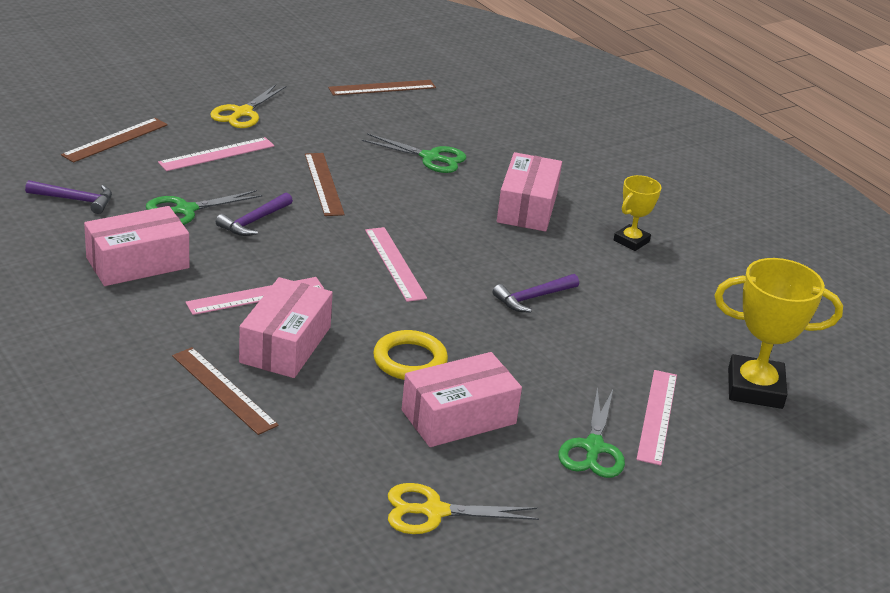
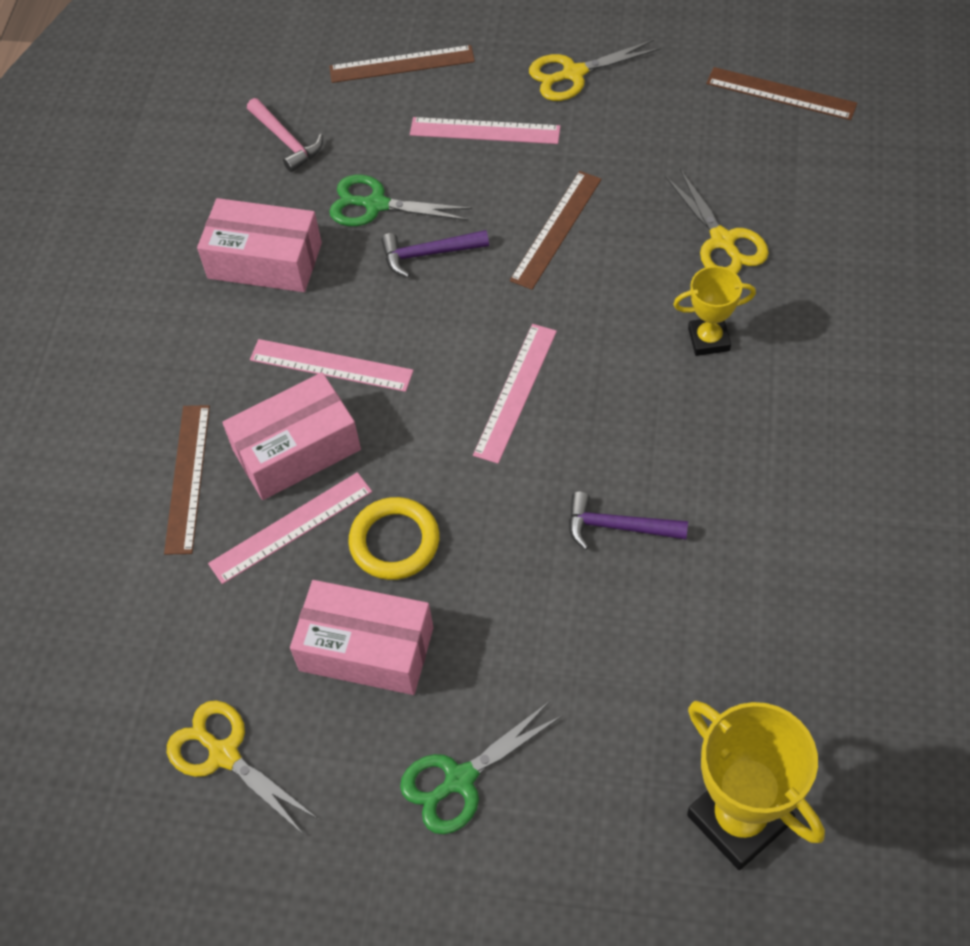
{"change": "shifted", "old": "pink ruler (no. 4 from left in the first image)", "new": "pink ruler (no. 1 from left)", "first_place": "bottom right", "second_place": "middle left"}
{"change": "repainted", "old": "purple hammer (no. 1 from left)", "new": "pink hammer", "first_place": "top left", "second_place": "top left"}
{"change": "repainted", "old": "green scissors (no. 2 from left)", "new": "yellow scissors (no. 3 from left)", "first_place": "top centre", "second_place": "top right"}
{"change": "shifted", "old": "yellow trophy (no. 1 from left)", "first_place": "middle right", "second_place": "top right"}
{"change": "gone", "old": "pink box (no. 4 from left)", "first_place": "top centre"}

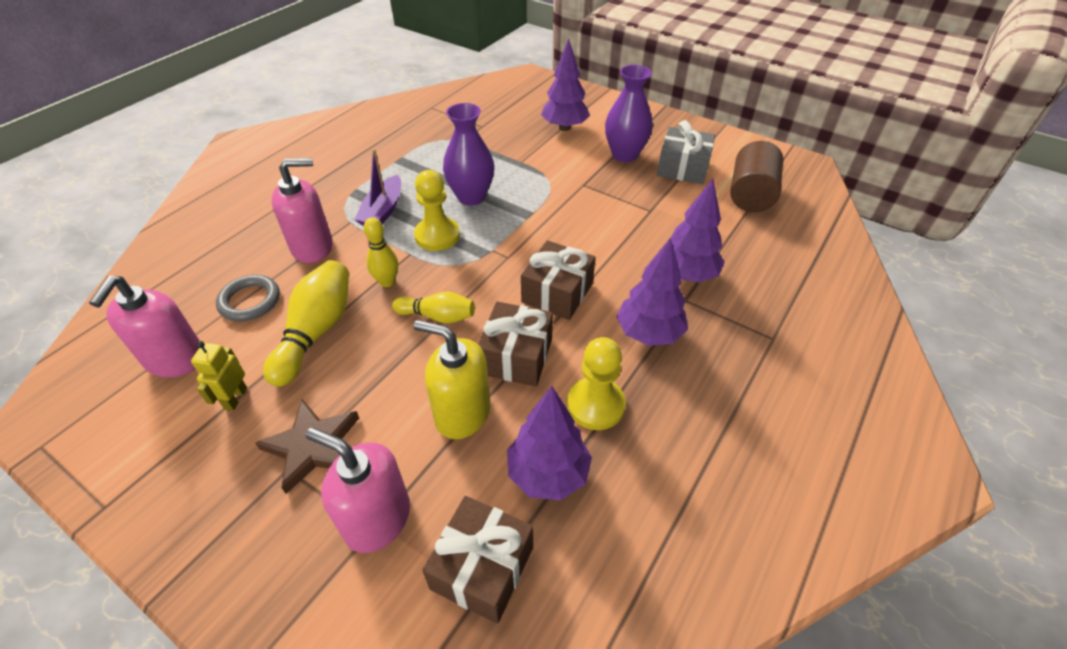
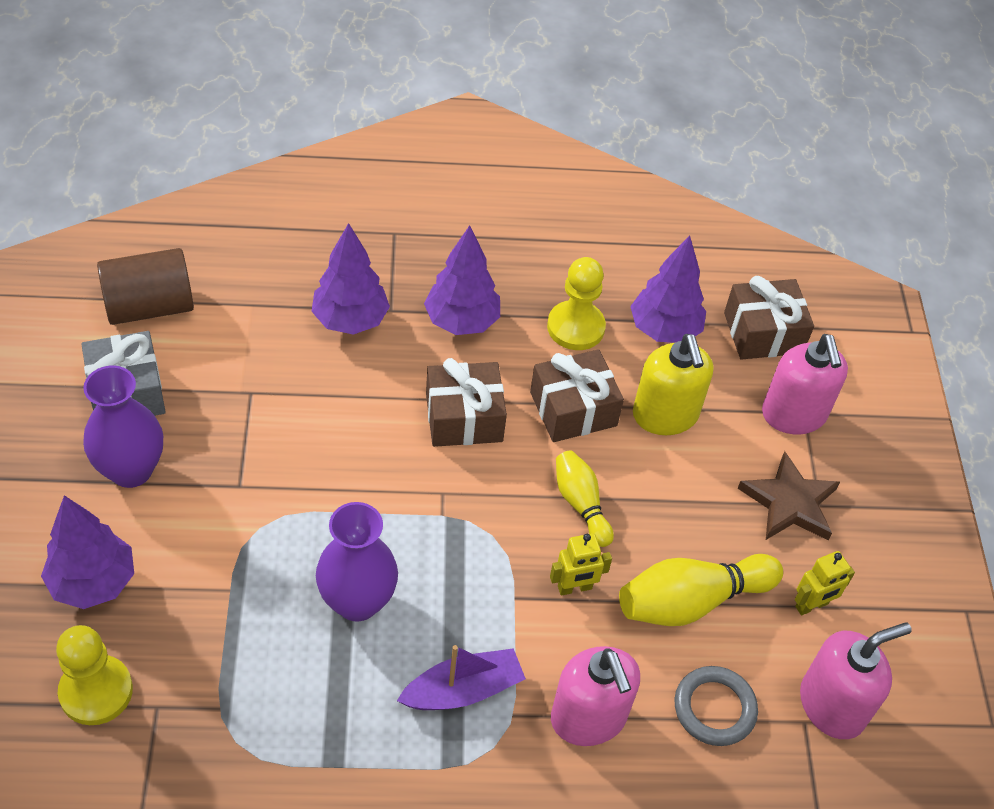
{"change": "shifted", "old": "yellow pawn (no. 1 from left)", "first_place": "top centre", "second_place": "bottom left"}
{"change": "swapped", "old": "yellow bowling pin (no. 2 from left)", "new": "yellow robot (no. 1 from left)", "first_place": "centre", "second_place": "bottom centre"}
{"change": "rotated", "old": "pink soap dispenser (no. 2 from left in the first image)", "first_place": "top left", "second_place": "bottom centre", "degrees": -150}

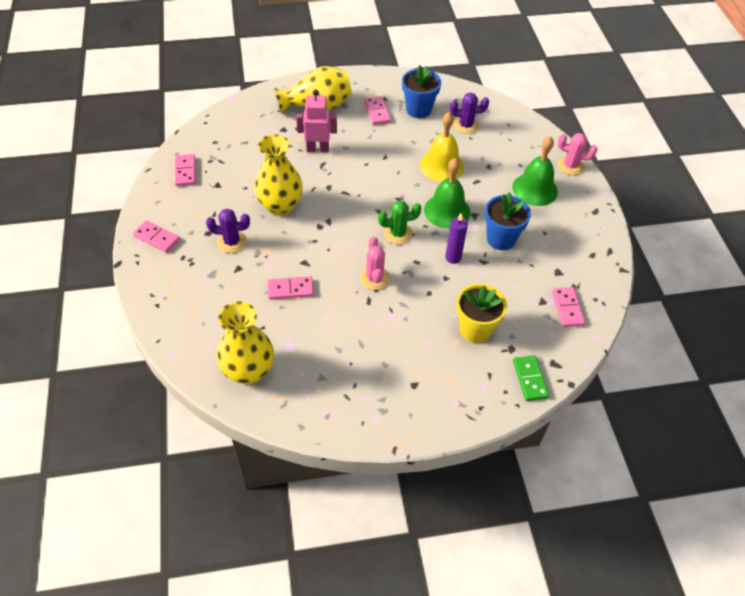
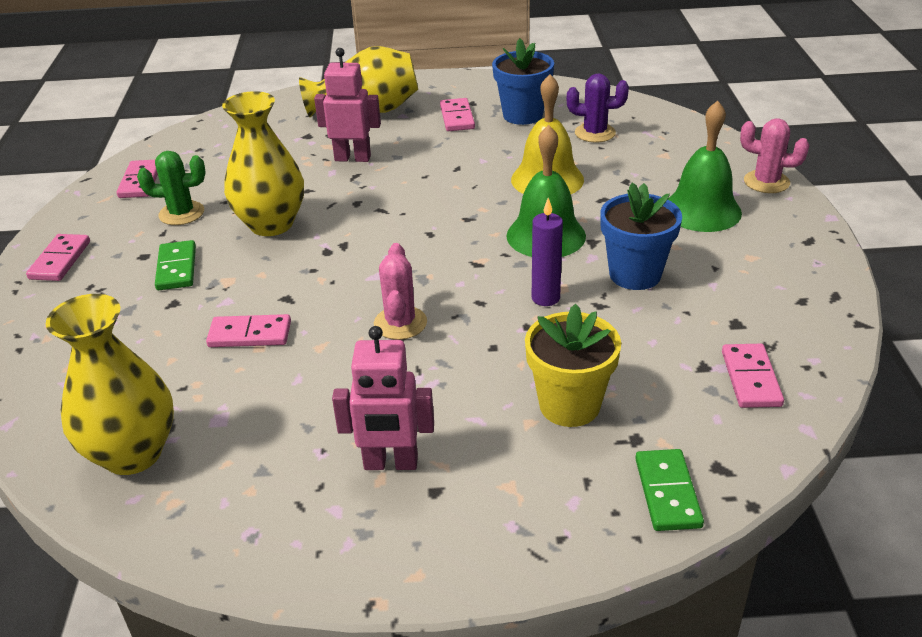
{"change": "rotated", "old": "pink domino (no. 1 from left)", "first_place": "middle left", "second_place": "middle left", "degrees": 60}
{"change": "shifted", "old": "green cactus", "first_place": "centre", "second_place": "top left"}
{"change": "swapped", "old": "purple cactus (no. 1 from left)", "new": "green domino (no. 1 from left)", "first_place": "middle left", "second_place": "middle left"}
{"change": "new", "new": "pink robot (no. 2 from left)", "second_place": "centre"}

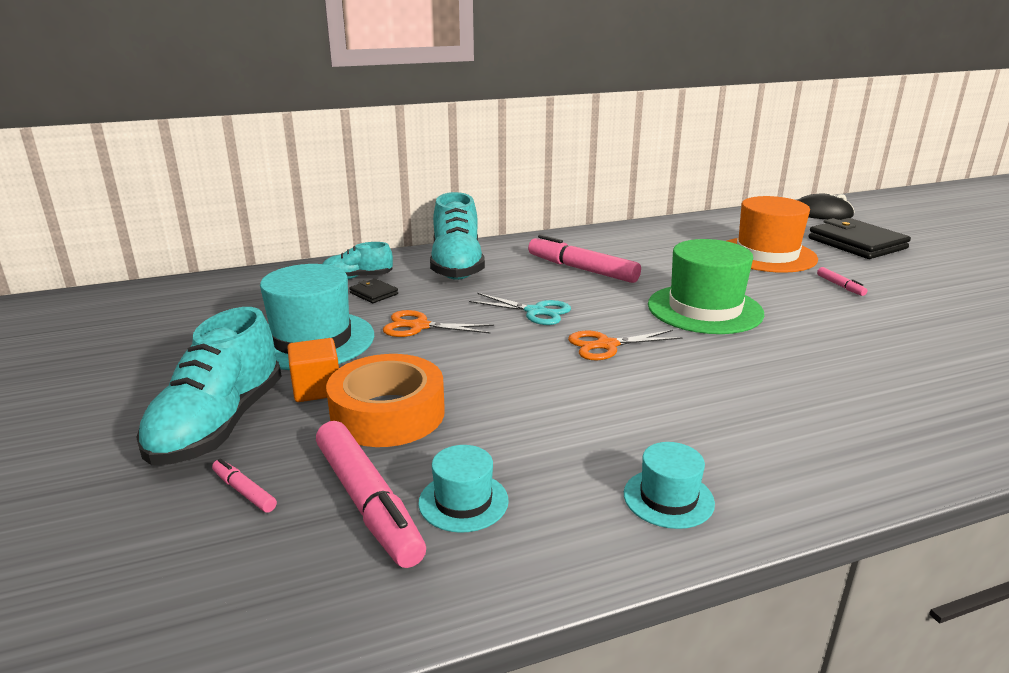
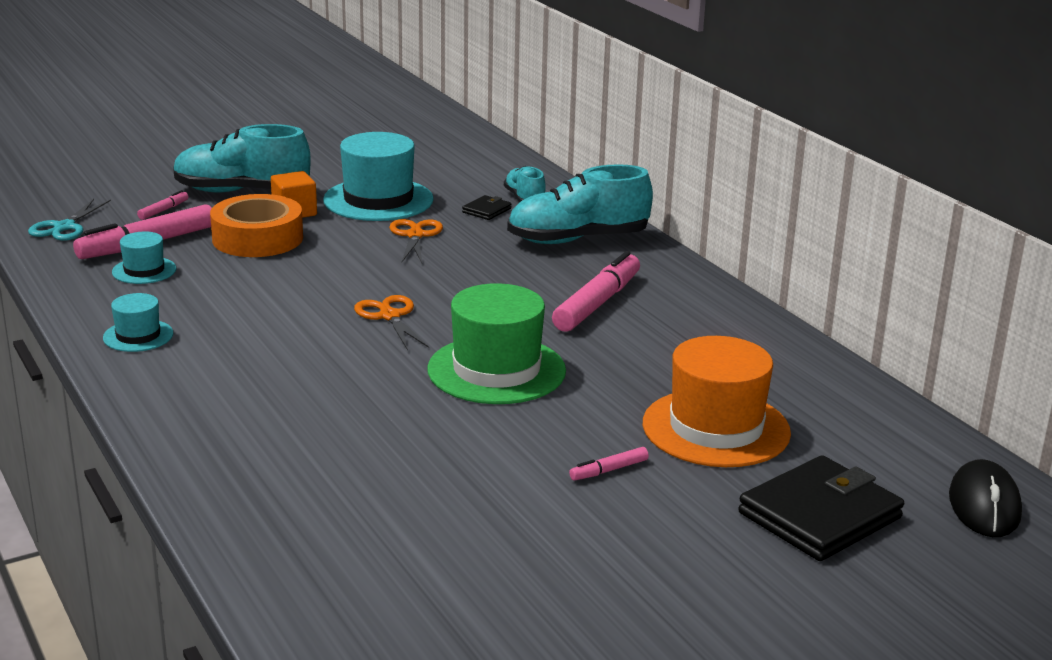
{"change": "shifted", "old": "turquoise scissors", "first_place": "centre", "second_place": "middle left"}

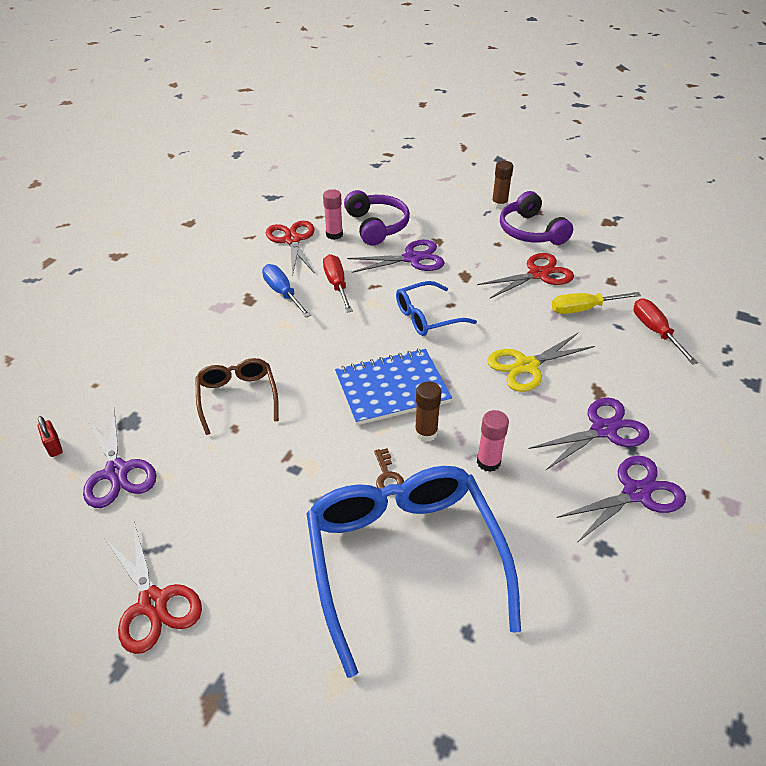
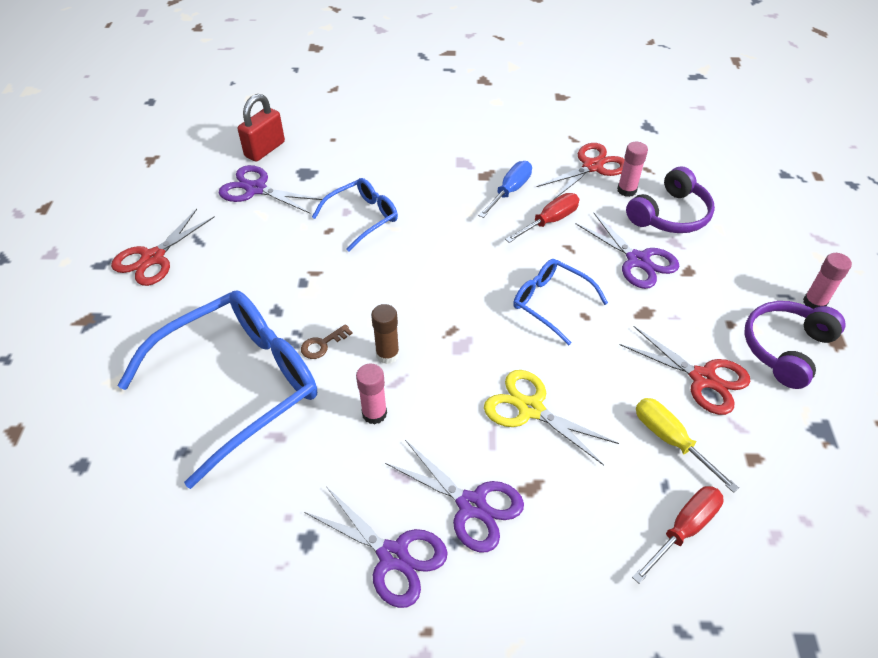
{"change": "rotated", "old": "purple scissors (no. 1 from left)", "first_place": "middle left", "second_place": "top left", "degrees": 75}
{"change": "scaled", "old": "red padlock", "first_place": "middle left", "second_place": "top left", "factor": 1.91}
{"change": "repainted", "old": "brown glasses", "new": "blue glasses (no. 2 from left)", "first_place": "middle left", "second_place": "top centre"}
{"change": "repainted", "old": "brown glue stick (no. 2 from left)", "new": "pink glue stick (no. 3 from left)", "first_place": "top centre", "second_place": "middle right"}
{"change": "gone", "old": "blue notebook", "first_place": "centre"}

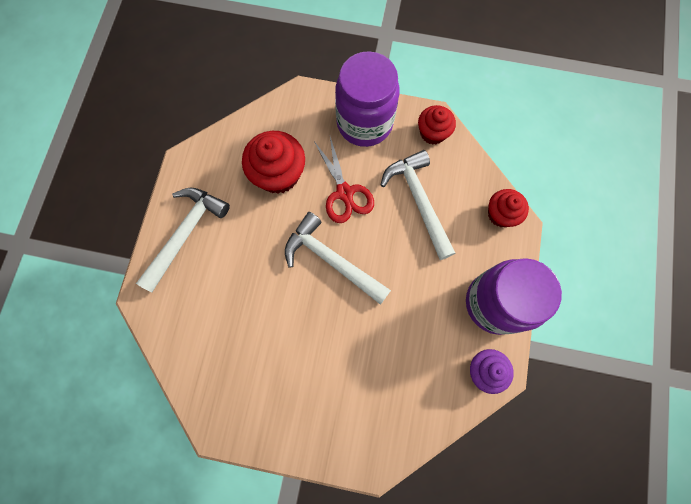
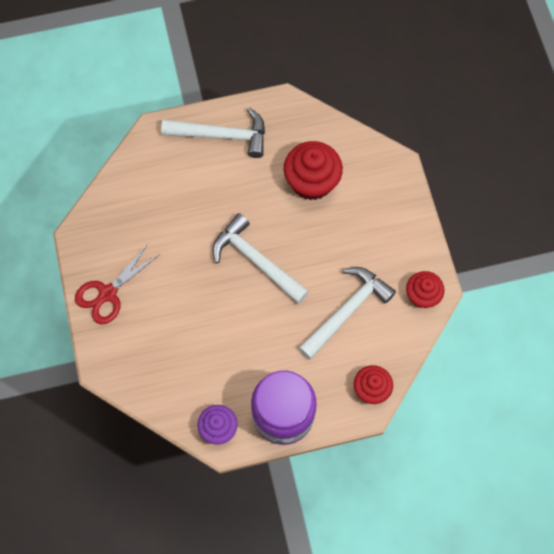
{"change": "shifted", "old": "red scissors", "first_place": "centre", "second_place": "middle left"}
{"change": "rotated", "old": "white hammer (no. 2 from left)", "first_place": "centre", "second_place": "centre", "degrees": -60}
{"change": "gone", "old": "purple jar (no. 1 from left)", "first_place": "top centre"}

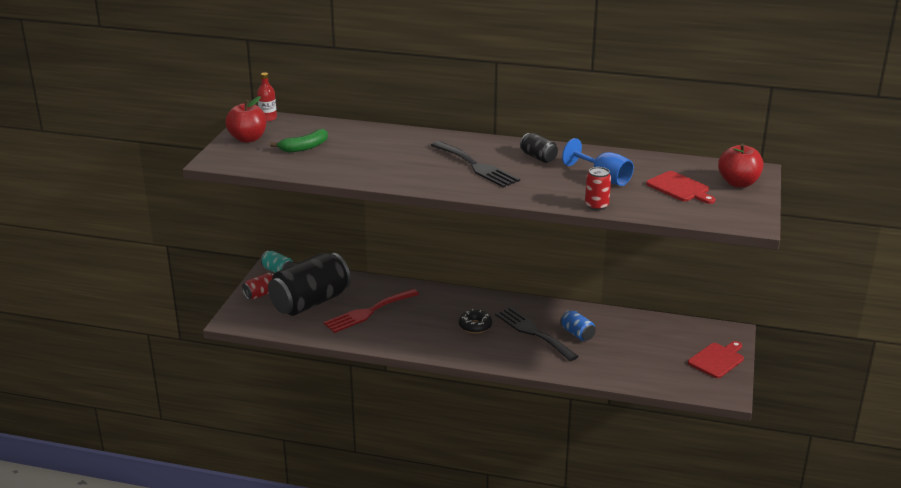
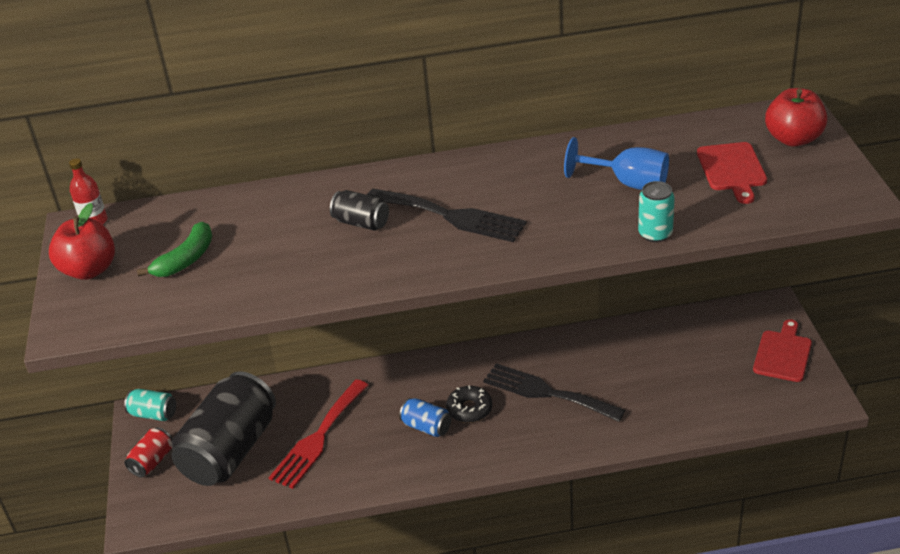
{"change": "shifted", "old": "black can (no. 2 from left)", "first_place": "top centre", "second_place": "centre"}
{"change": "shifted", "old": "blue can", "first_place": "centre", "second_place": "bottom centre"}
{"change": "repainted", "old": "red can (no. 2 from left)", "new": "turquoise can (no. 2 from left)", "first_place": "centre", "second_place": "middle right"}
{"change": "rotated", "old": "red cutting board (no. 1 from left)", "first_place": "middle right", "second_place": "top right", "degrees": 60}

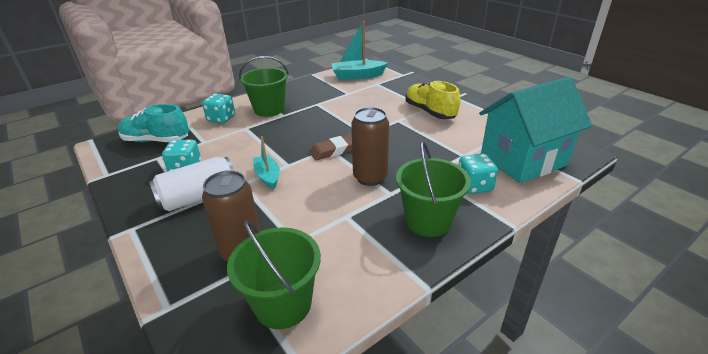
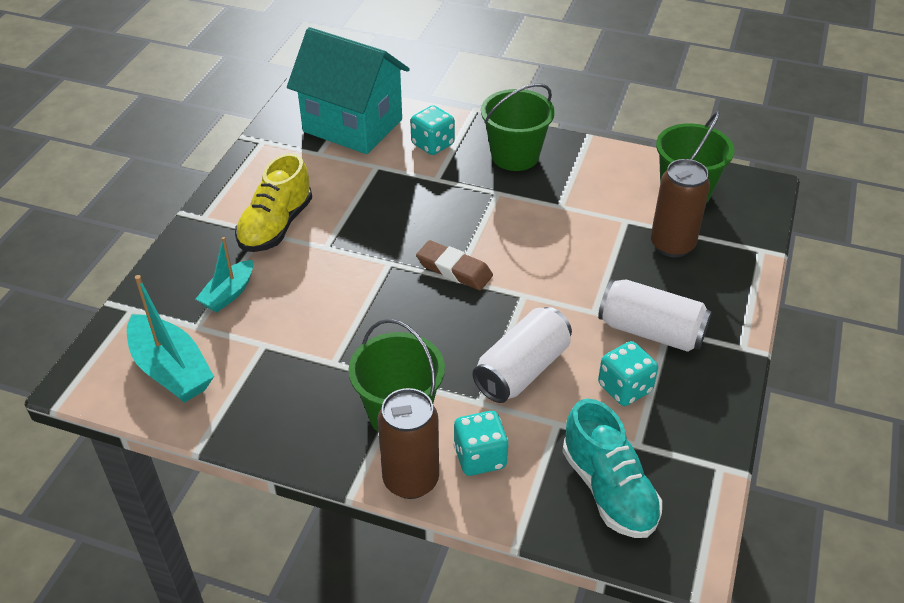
{"change": "shifted", "old": "turquoise boat (no. 1 from left in the first image)", "new": "turquoise boat (no. 2 from left)", "first_place": "centre", "second_place": "middle left"}
{"change": "shifted", "old": "brown can (no. 2 from left in the first image)", "new": "brown can (no. 1 from left)", "first_place": "centre", "second_place": "bottom centre"}
{"change": "new", "new": "white can (no. 1 from left)", "second_place": "centre"}

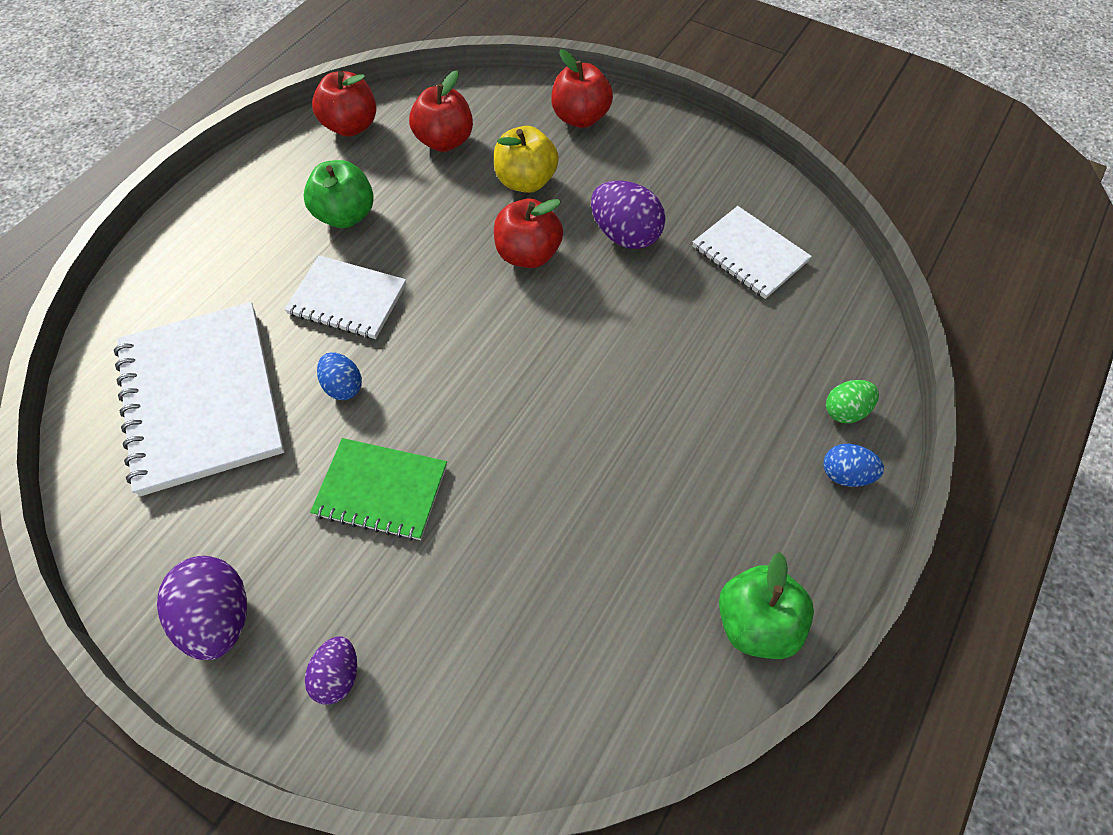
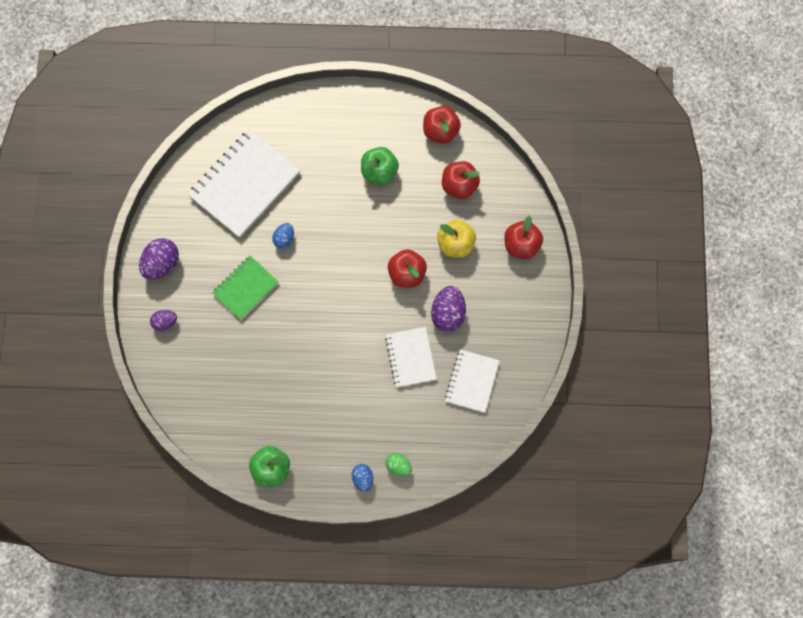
{"change": "rotated", "old": "green notebook", "first_place": "centre", "second_place": "middle left", "degrees": 60}
{"change": "shifted", "old": "white notebook (no. 2 from left)", "first_place": "middle left", "second_place": "centre"}

